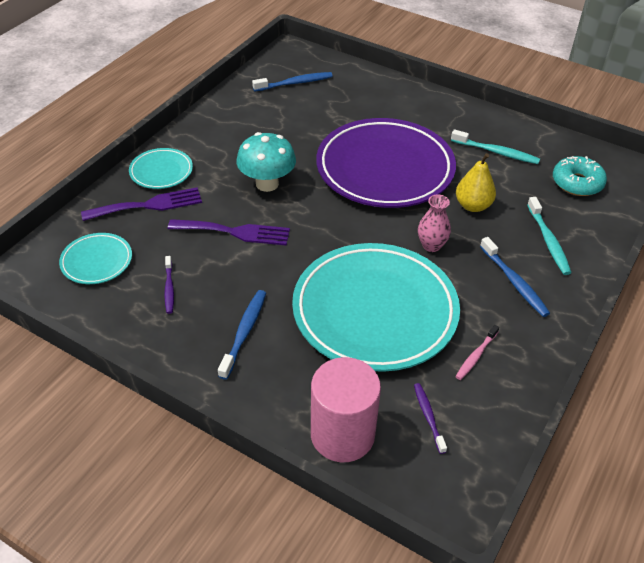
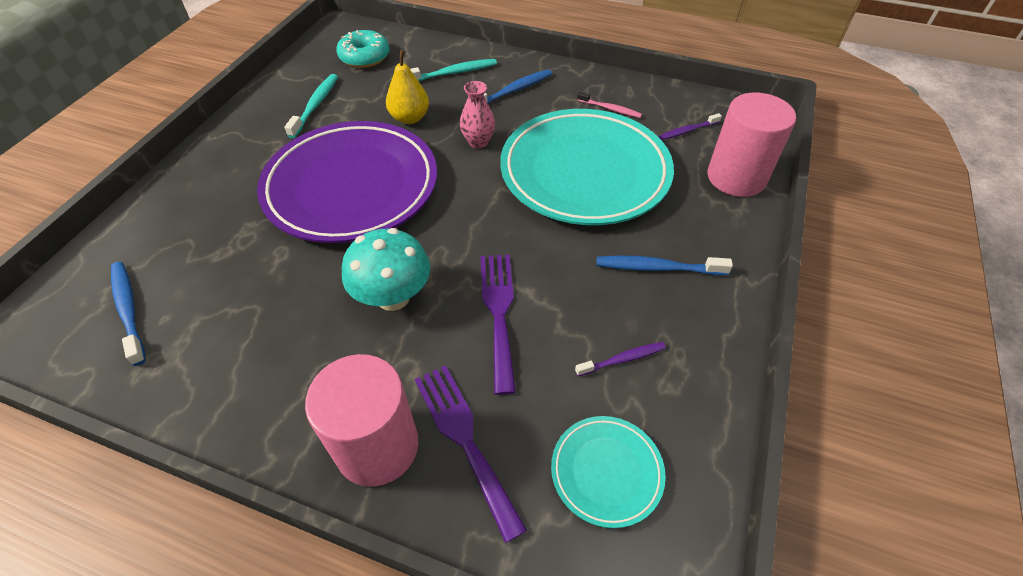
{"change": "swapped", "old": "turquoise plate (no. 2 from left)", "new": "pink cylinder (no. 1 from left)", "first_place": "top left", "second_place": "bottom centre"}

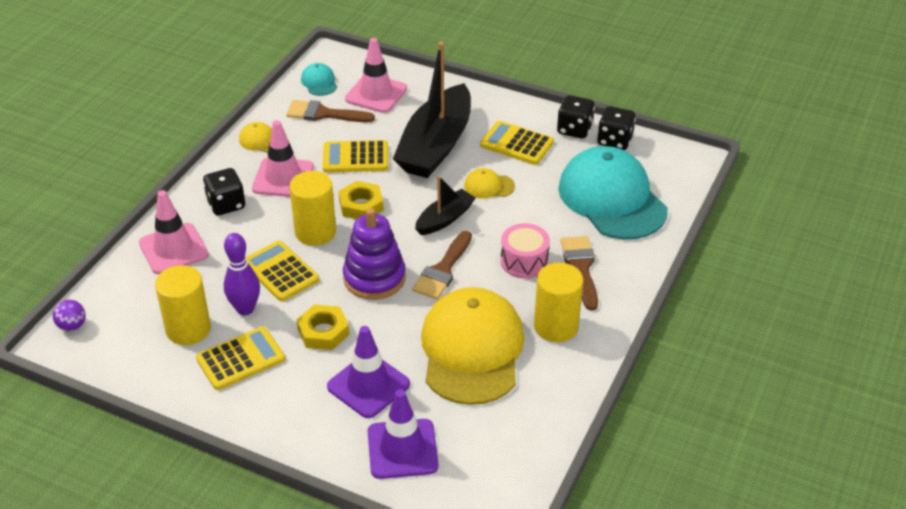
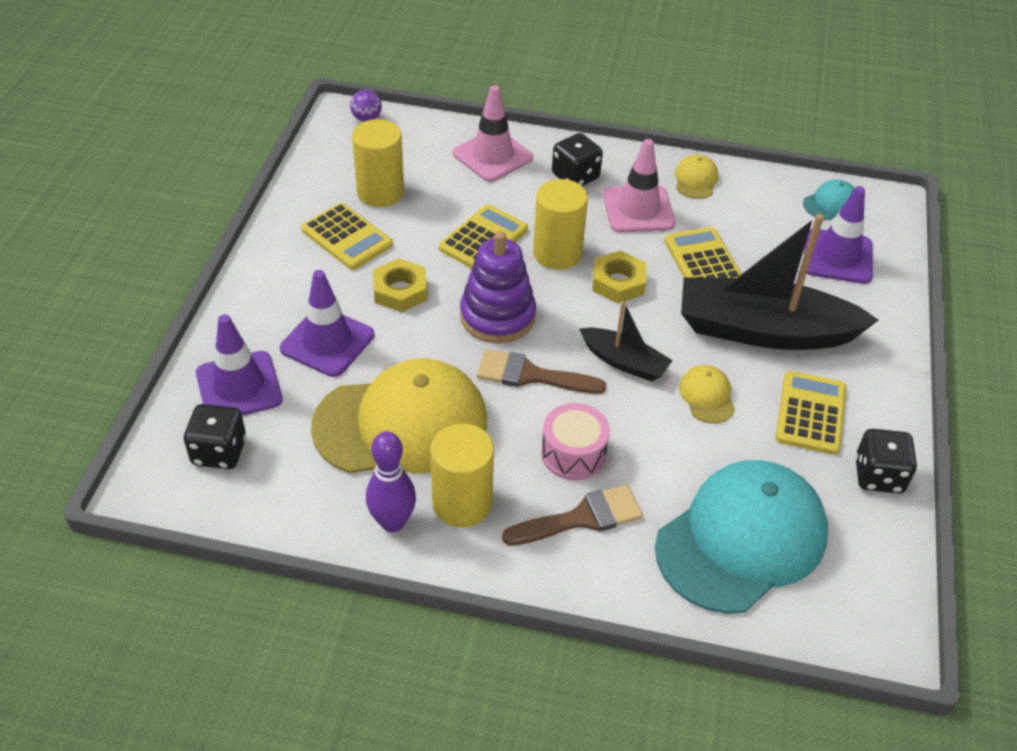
{"change": "shifted", "old": "black dice (no. 3 from left in the first image)", "new": "black dice (no. 1 from left)", "first_place": "top right", "second_place": "middle left"}
{"change": "shifted", "old": "purple bowling pin", "first_place": "middle left", "second_place": "centre"}
{"change": "repainted", "old": "pink traffic cone (no. 3 from left)", "new": "purple traffic cone (no. 3 from left)", "first_place": "top centre", "second_place": "top right"}
{"change": "gone", "old": "brown brush (no. 1 from left)", "first_place": "top centre"}

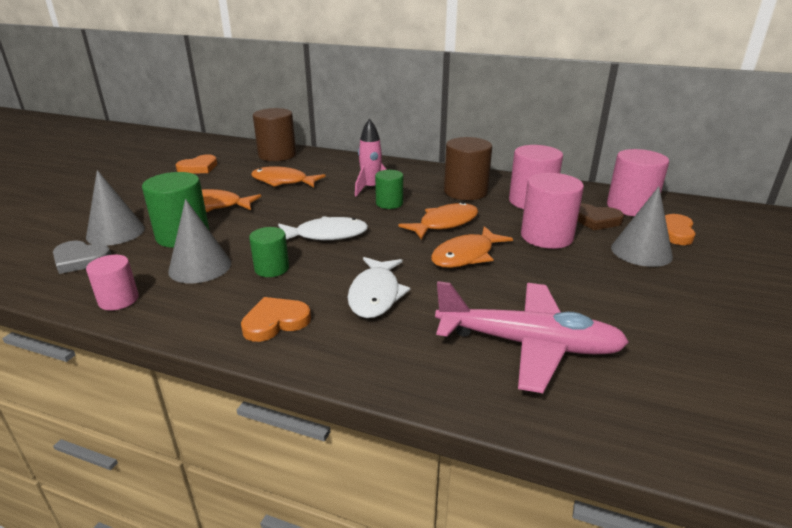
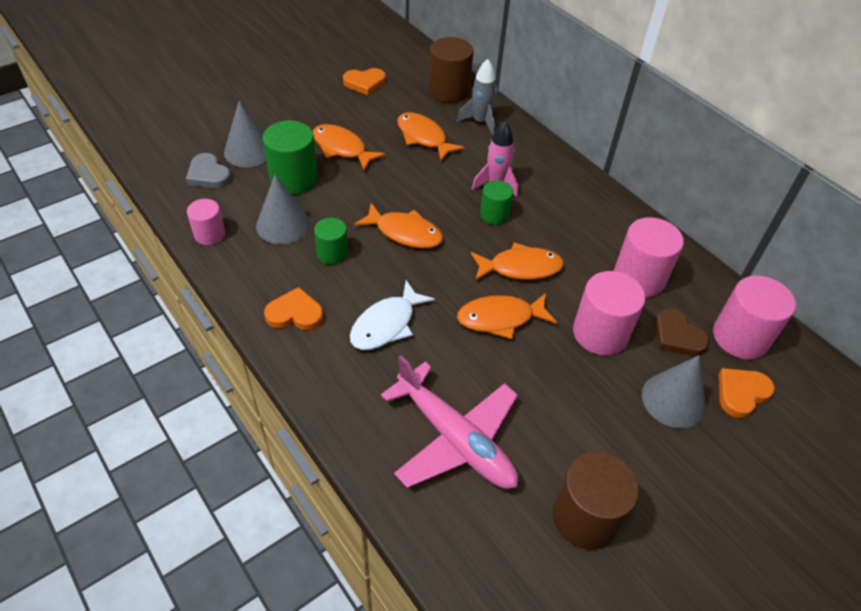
{"change": "repainted", "old": "white fish (no. 1 from left)", "new": "orange fish (no. 2 from left)", "first_place": "centre", "second_place": "centre"}
{"change": "new", "new": "grey rocket", "second_place": "top centre"}
{"change": "shifted", "old": "brown cylinder (no. 2 from left)", "first_place": "top centre", "second_place": "bottom right"}

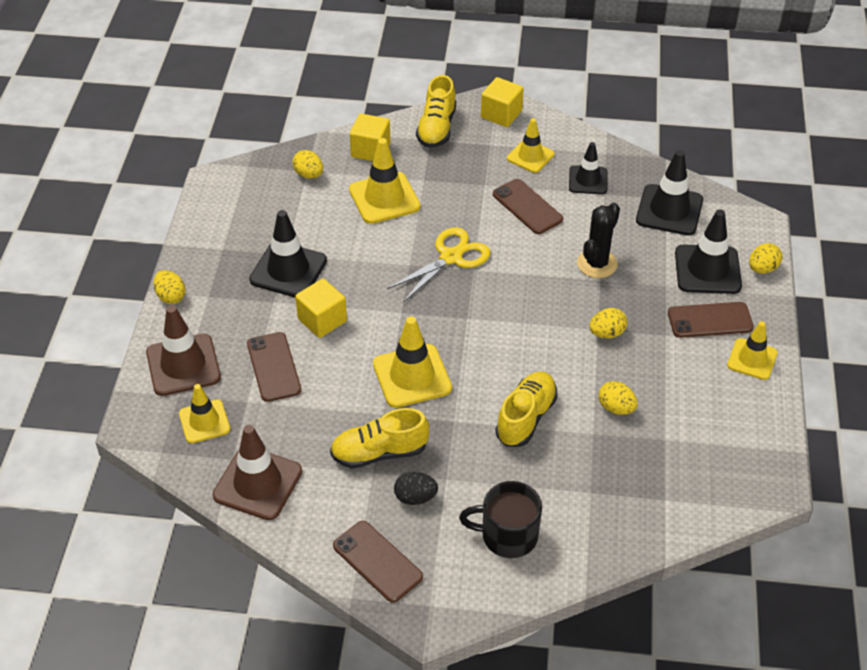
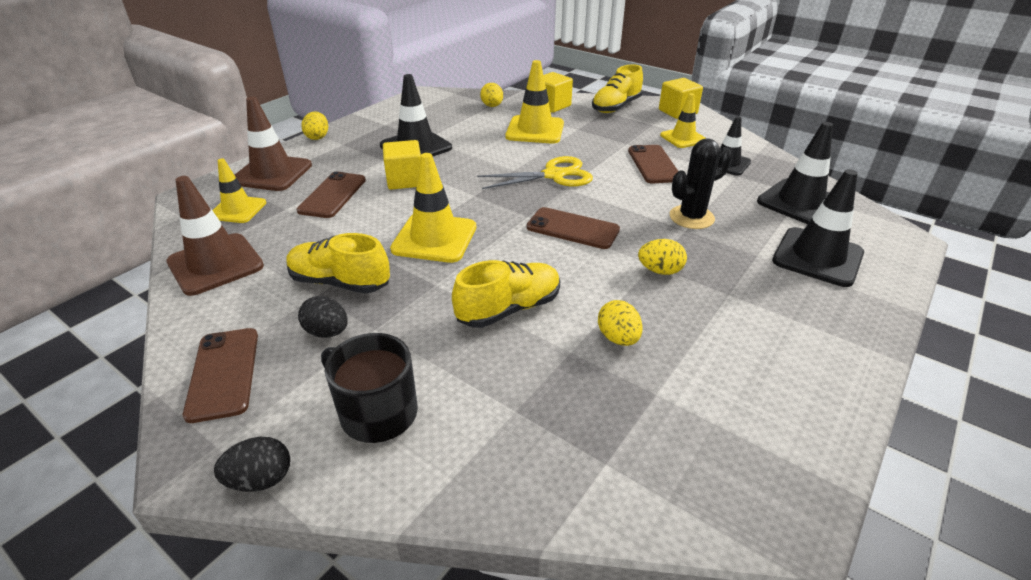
{"change": "new", "new": "black egg (no. 1 from left)", "second_place": "bottom left"}
{"change": "shifted", "old": "brown phone (no. 4 from left in the first image)", "new": "brown phone (no. 3 from left)", "first_place": "middle right", "second_place": "centre"}
{"change": "gone", "old": "yellow traffic cone (no. 5 from left)", "first_place": "middle right"}
{"change": "gone", "old": "yellow egg (no. 5 from left)", "first_place": "middle right"}

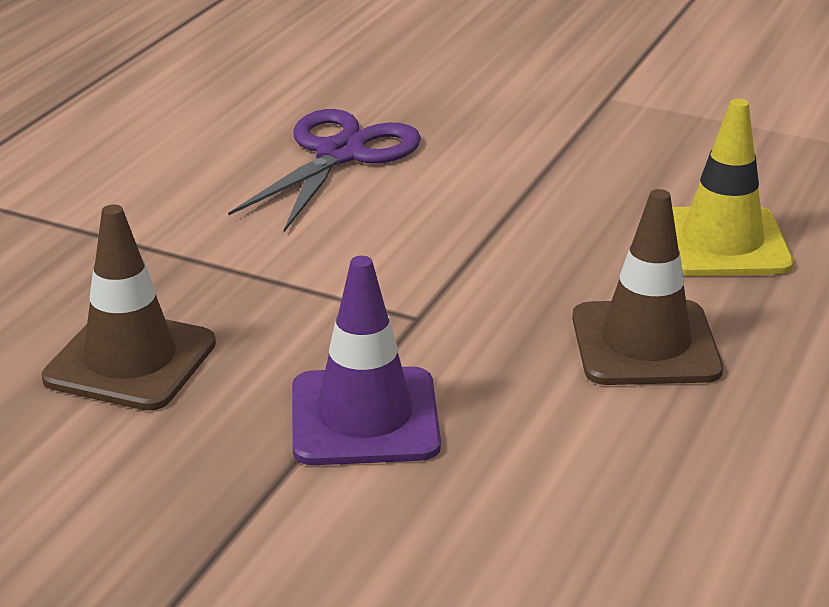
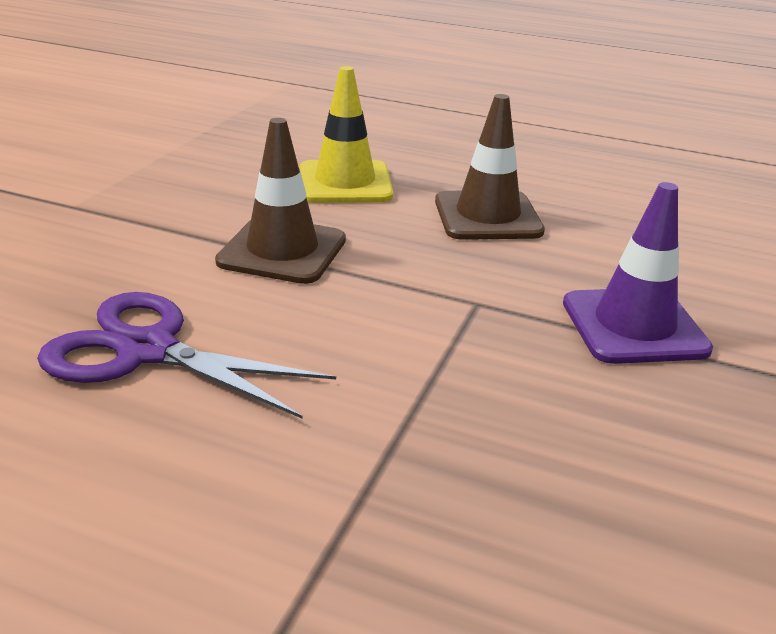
{"change": "shifted", "old": "brown traffic cone (no. 1 from left)", "first_place": "middle left", "second_place": "top centre"}

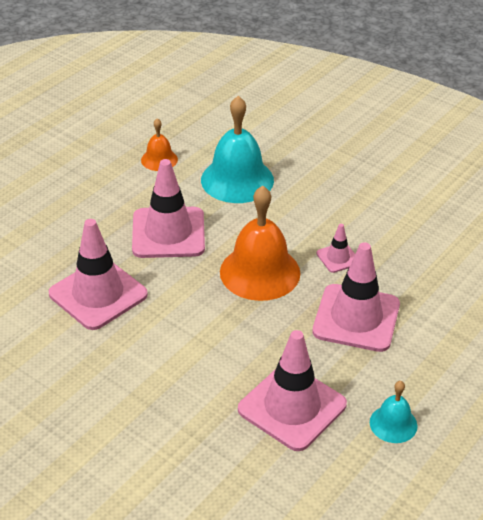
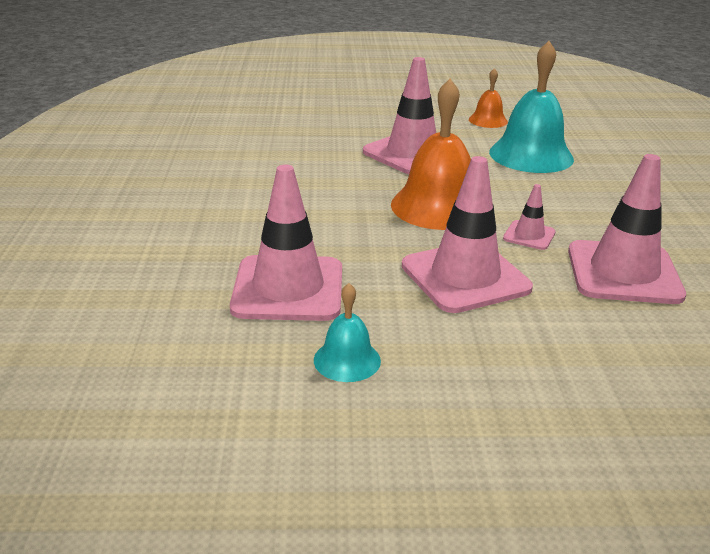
{"change": "shifted", "old": "pink traffic cone (no. 1 from left in the first image)", "new": "pink traffic cone (no. 5 from left)", "first_place": "middle left", "second_place": "middle right"}

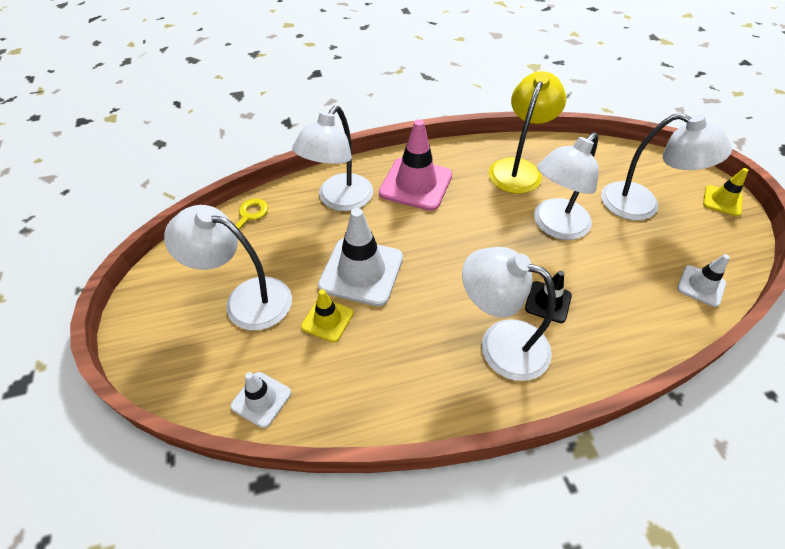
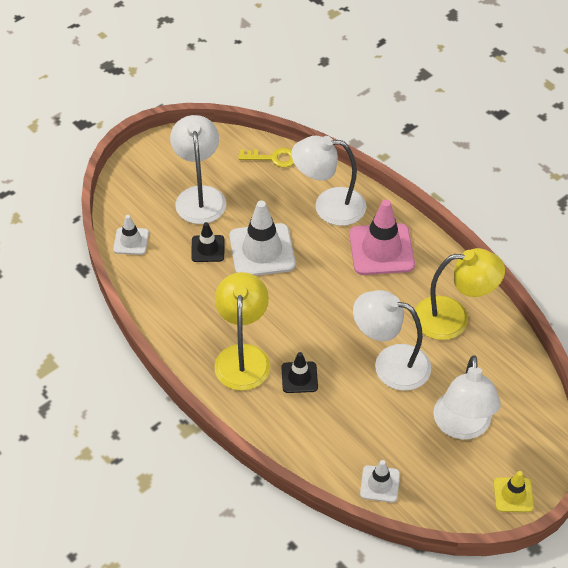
{"change": "repainted", "old": "yellow traffic cone (no. 1 from left)", "new": "black traffic cone (no. 1 from left)", "first_place": "centre", "second_place": "centre"}
{"change": "repainted", "old": "white lamp (no. 3 from left)", "new": "yellow lamp (no. 1 from left)", "first_place": "centre", "second_place": "centre"}

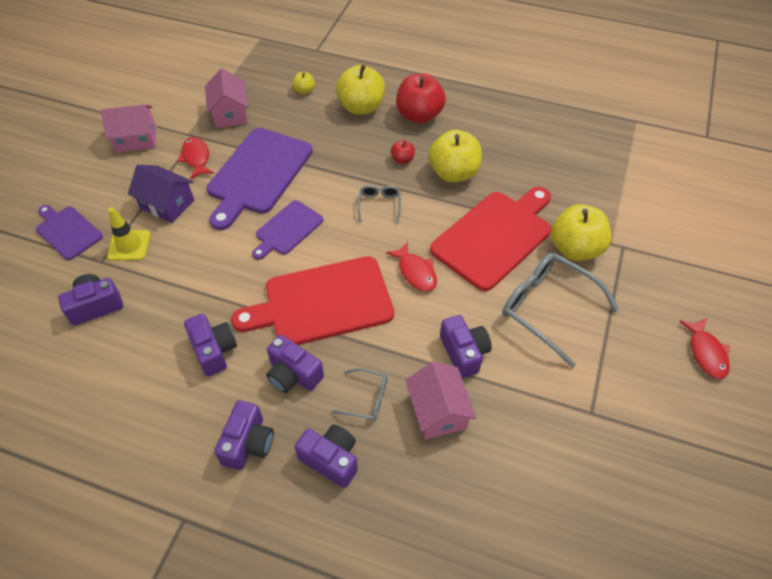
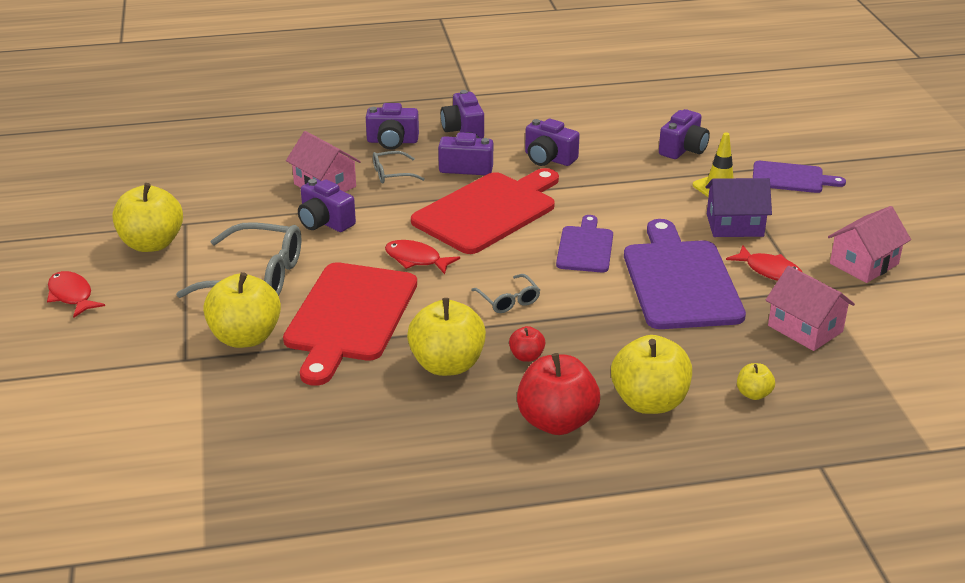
{"change": "new", "new": "yellow apple (no. 1 from left)", "second_place": "middle left"}

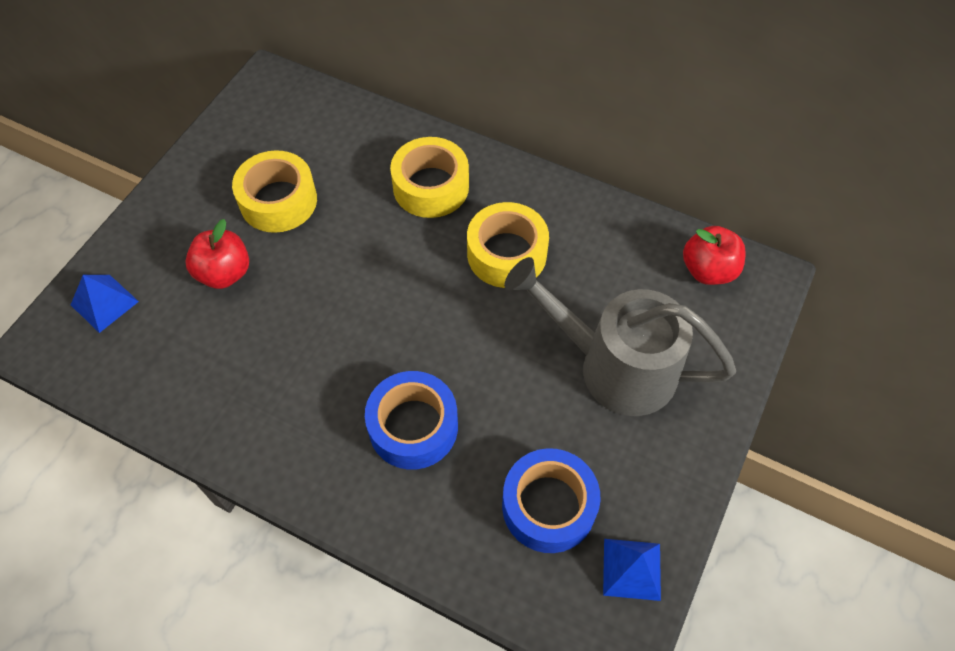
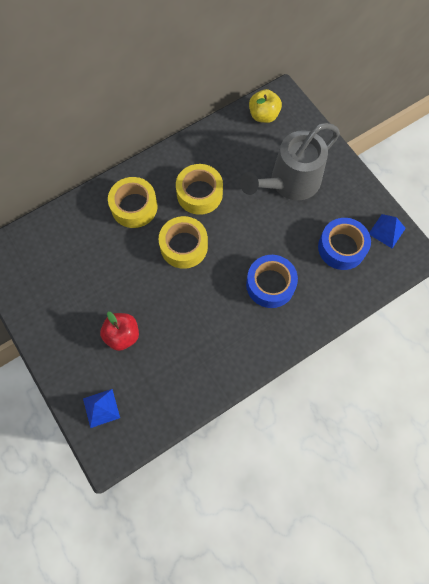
{"change": "shifted", "old": "yellow tape (no. 1 from left in the first image)", "new": "yellow tape (no. 2 from left)", "first_place": "top left", "second_place": "centre"}
{"change": "repainted", "old": "red apple (no. 2 from left)", "new": "yellow apple", "first_place": "middle right", "second_place": "top centre"}

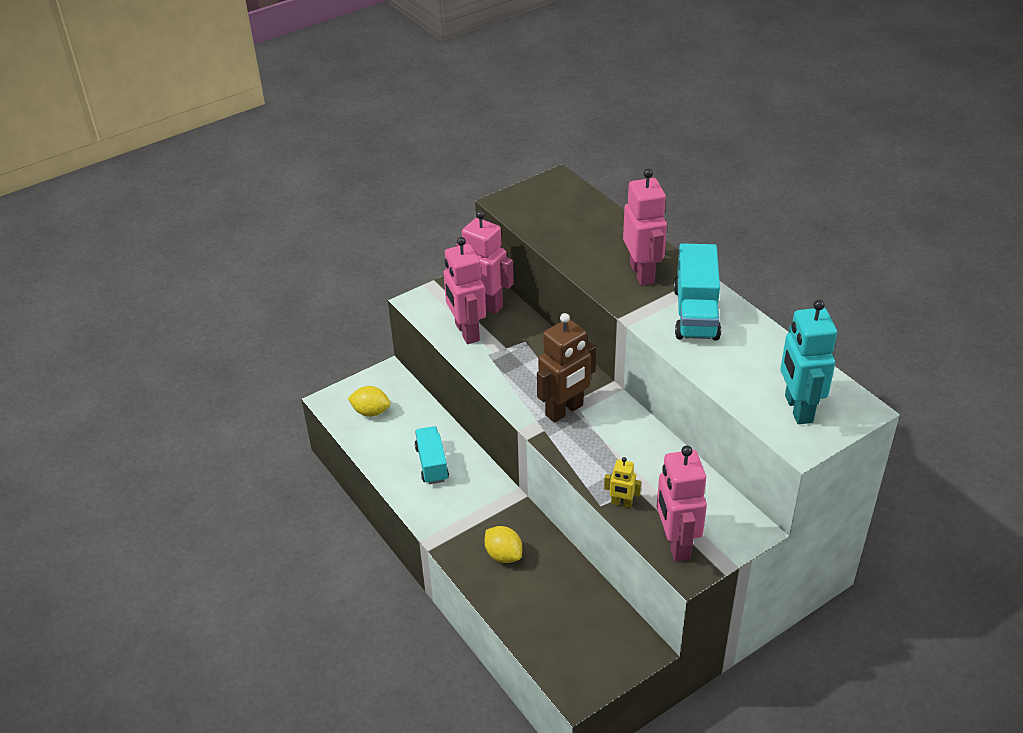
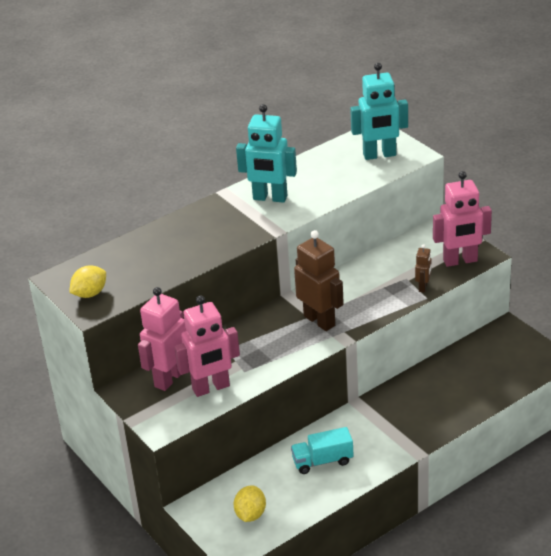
{"change": "shifted", "old": "yellow lemon (no. 2 from left in the first image)", "new": "yellow lemon (no. 1 from left)", "first_place": "bottom centre", "second_place": "middle left"}
{"change": "swapped", "old": "turquoise truck (no. 2 from left)", "new": "turquoise robot (no. 1 from left)", "first_place": "middle right", "second_place": "top centre"}
{"change": "repainted", "old": "yellow robot", "new": "brown robot (no. 2 from left)", "first_place": "centre", "second_place": "middle right"}
{"change": "gone", "old": "pink robot (no. 3 from left)", "first_place": "top centre"}

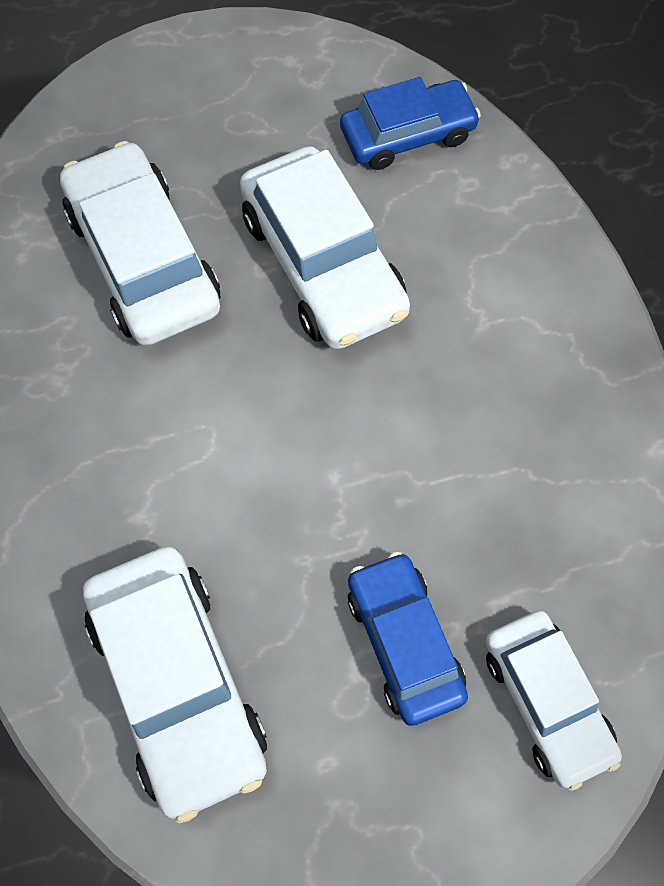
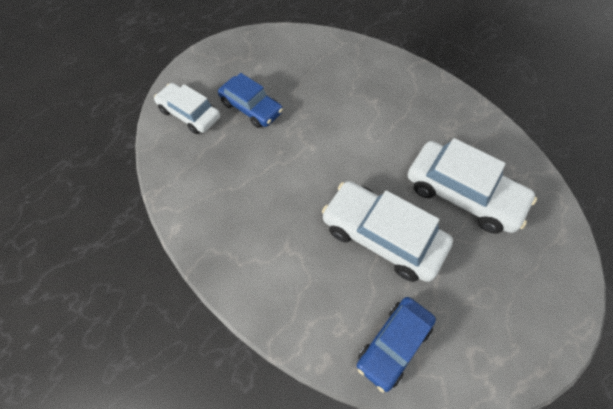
{"change": "gone", "old": "white car (no. 2 from left)", "first_place": "bottom left"}

